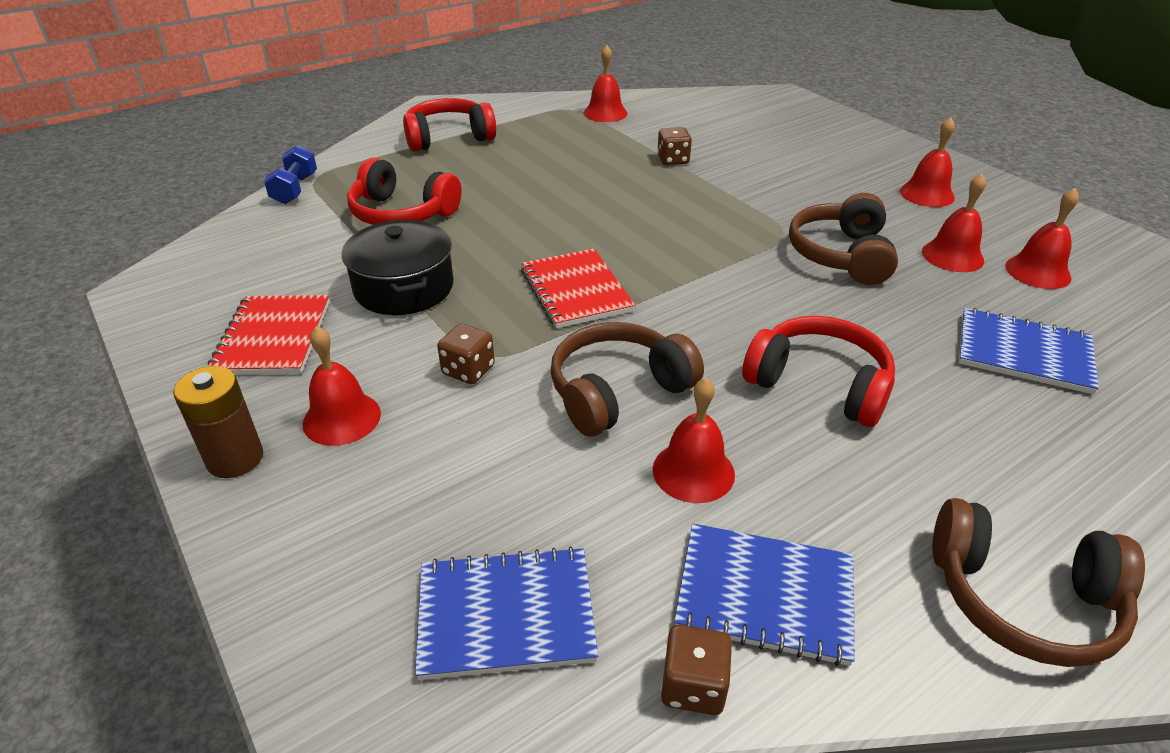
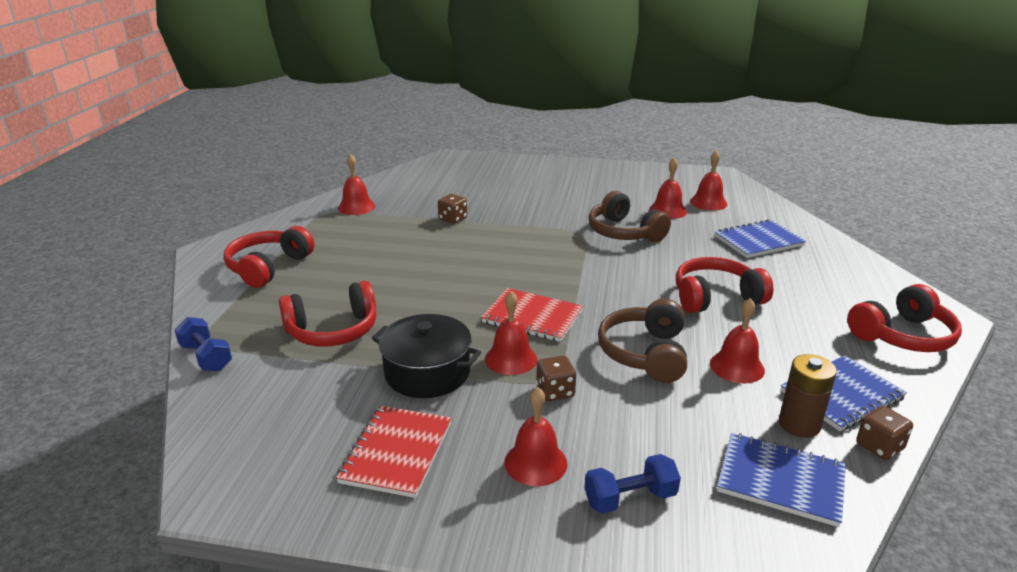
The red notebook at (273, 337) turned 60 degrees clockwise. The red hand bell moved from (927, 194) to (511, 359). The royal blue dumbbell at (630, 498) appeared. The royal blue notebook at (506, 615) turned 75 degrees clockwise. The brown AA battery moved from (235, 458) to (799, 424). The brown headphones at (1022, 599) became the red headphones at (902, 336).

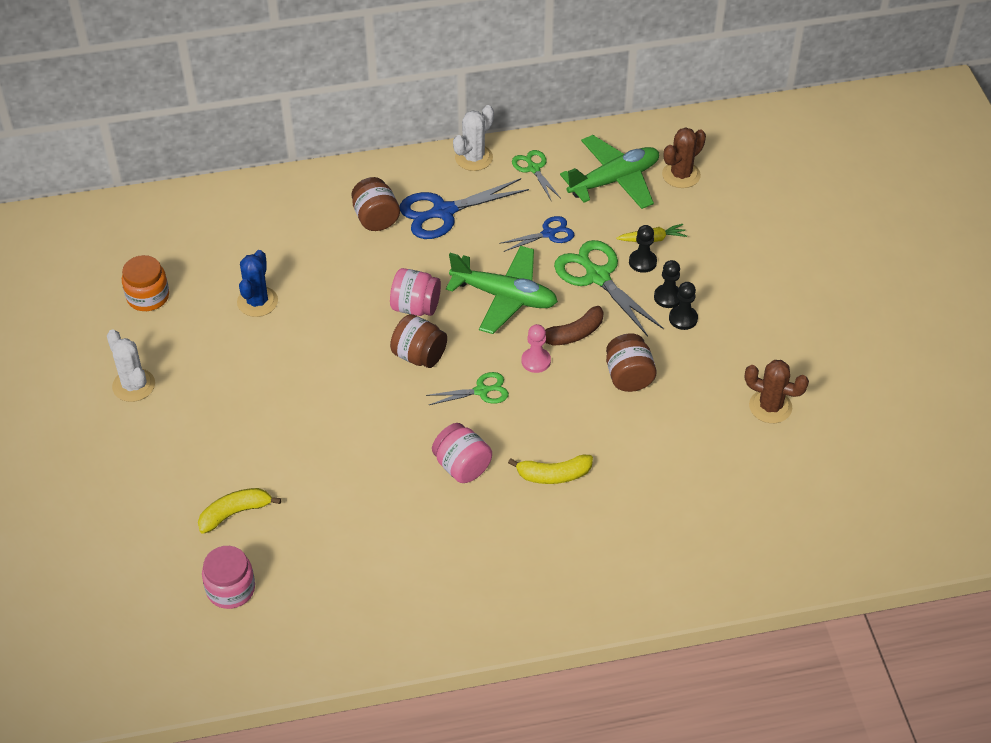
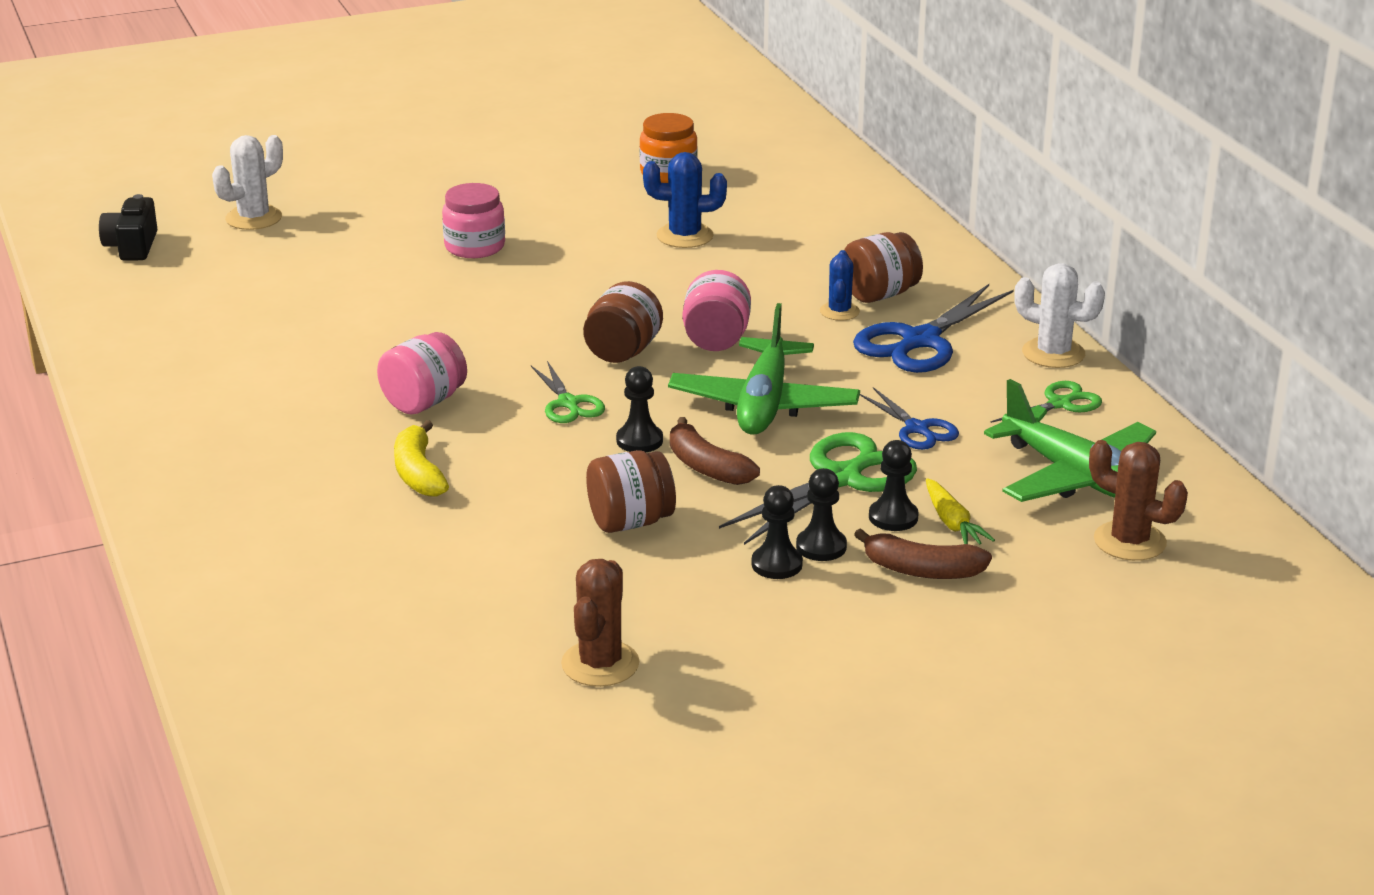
The ebony compact camera at (132, 246) appeared. The pure white prickly plant moved from (133, 385) to (253, 218). The rose-pink preserve jar moved from (231, 589) to (474, 247). The rose-pink pawn at (536, 361) became the ebony pawn at (639, 440). The royal blue prickly plant at (839, 311) appeared. The royal blue pair of scissors at (443, 212) turned 105 degrees counterclockwise. The brown banana fruit at (921, 570) appeared. The yellow banana fruit at (235, 513) disappeared.

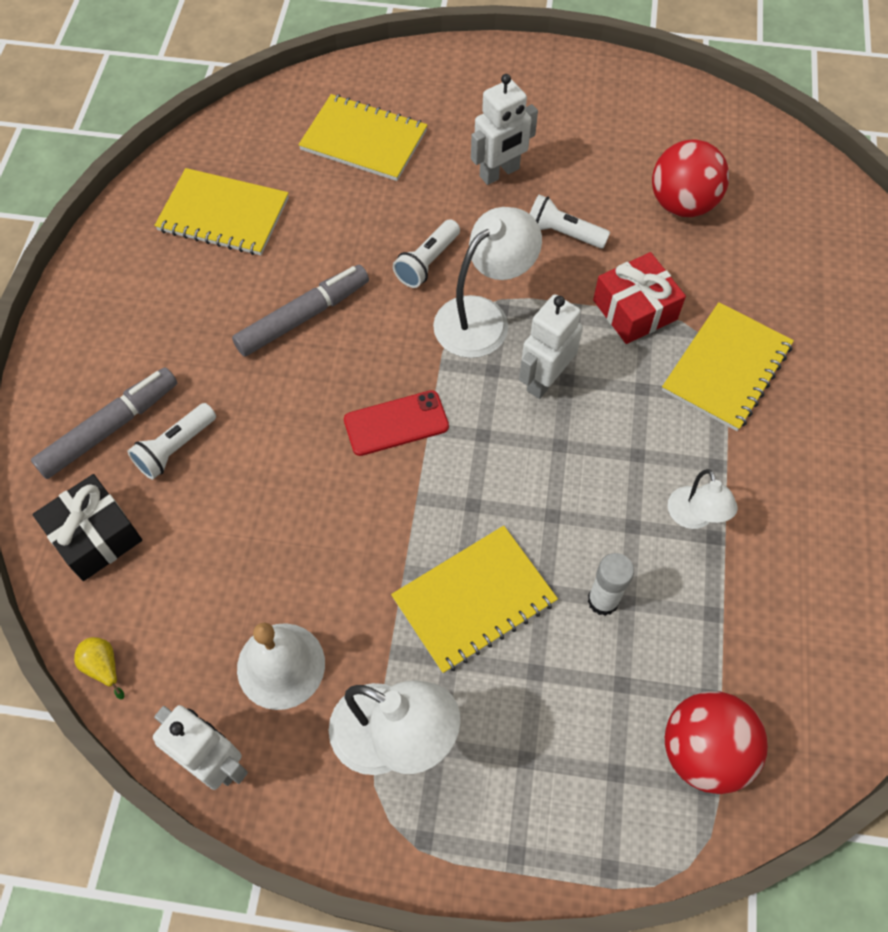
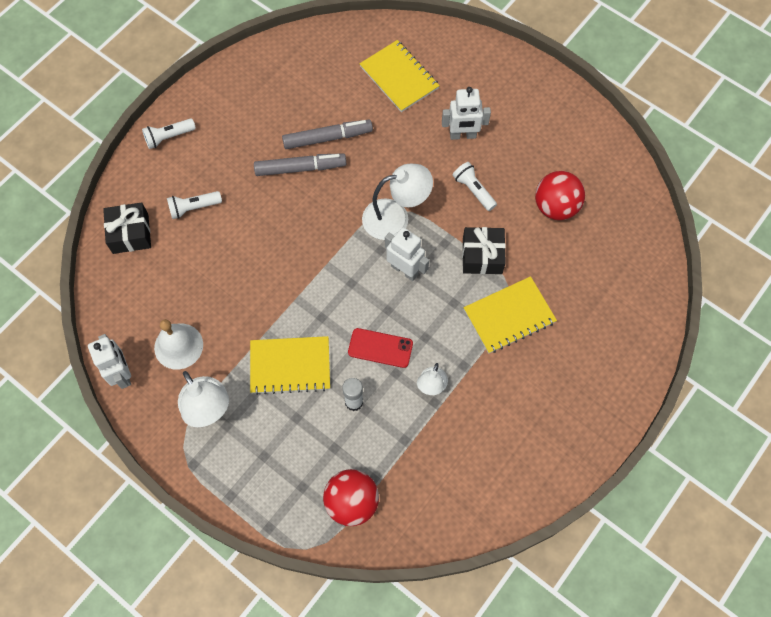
The pure white torch moved from (427, 262) to (169, 137). The gray marker pen moved from (110, 428) to (327, 138). The red smartphone moved from (396, 423) to (380, 348). The pure white robot at (545, 380) turned 60 degrees clockwise. The red wrapped gift at (635, 310) became the ebony wrapped gift at (482, 256). The yellow pear fruit at (103, 667) disappeared. The yellow notebook at (223, 214) disappeared.

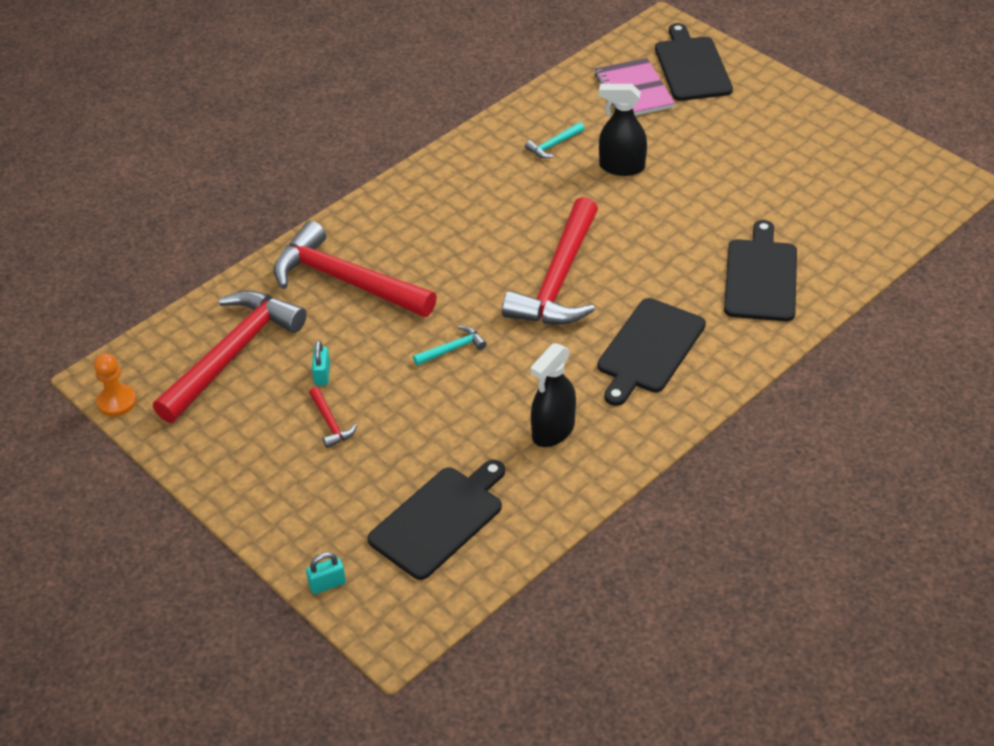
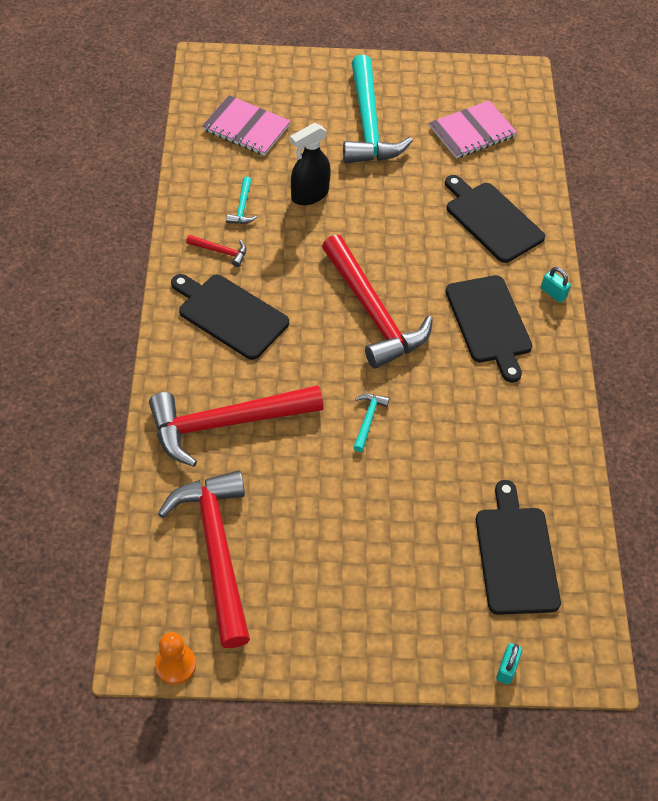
The ebony cutting board moved from (692, 66) to (230, 314). The red claw hammer moved from (330, 423) to (221, 251). The teal claw hammer at (368, 125) appeared. The rose-pink notebook at (472, 132) appeared. The teal small lock moved from (322, 375) to (553, 293). The ebony spray cleaner at (553, 431) disappeared.

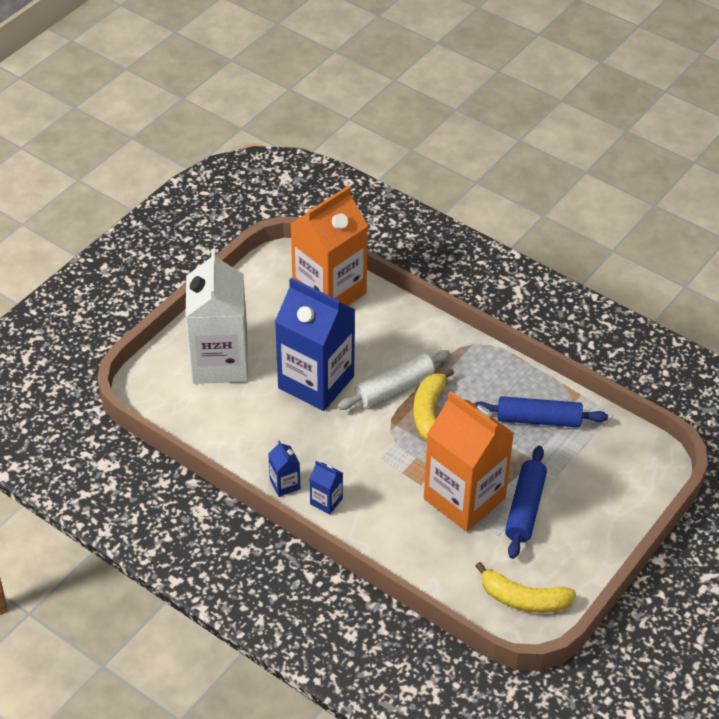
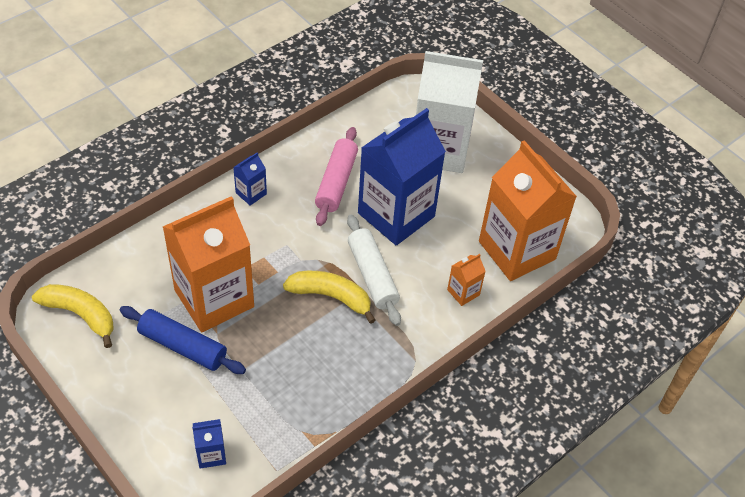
The yellow banana fruit at (523, 599) turned 90 degrees clockwise. The royal blue juice carton moved from (285, 484) to (211, 454). The rose-pink pastry roller at (336, 182) appeared. The orange juice carton at (463, 292) appeared. The royal blue pastry roller at (538, 419) disappeared.

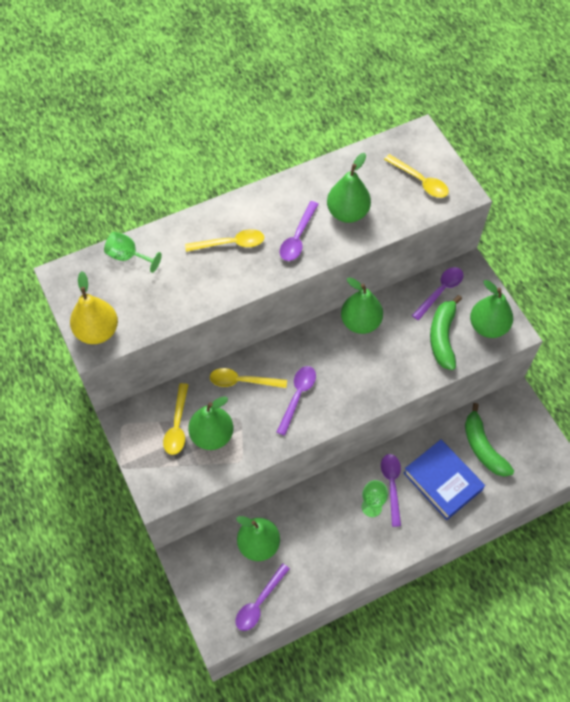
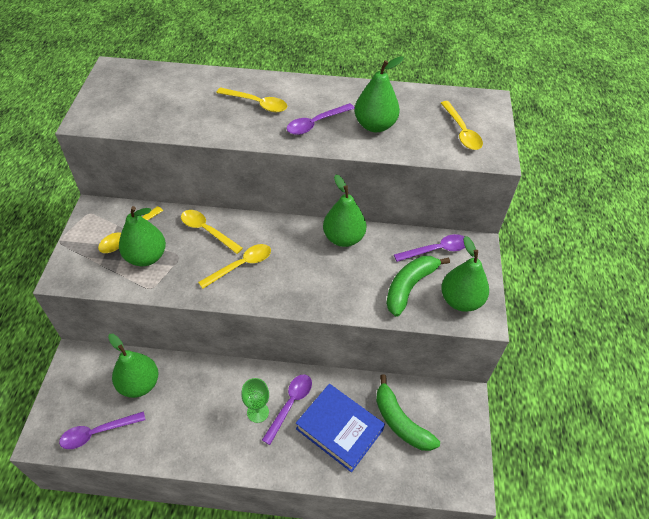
The purple spoon at (298, 396) became the yellow spoon at (241, 265). The royal blue book at (442, 481) turned 45 degrees counterclockwise. The emerald banana fruit at (483, 447) turned 45 degrees counterclockwise. The yellow pear fruit at (97, 331) disappeared. The emerald chalice at (128, 256) disappeared.

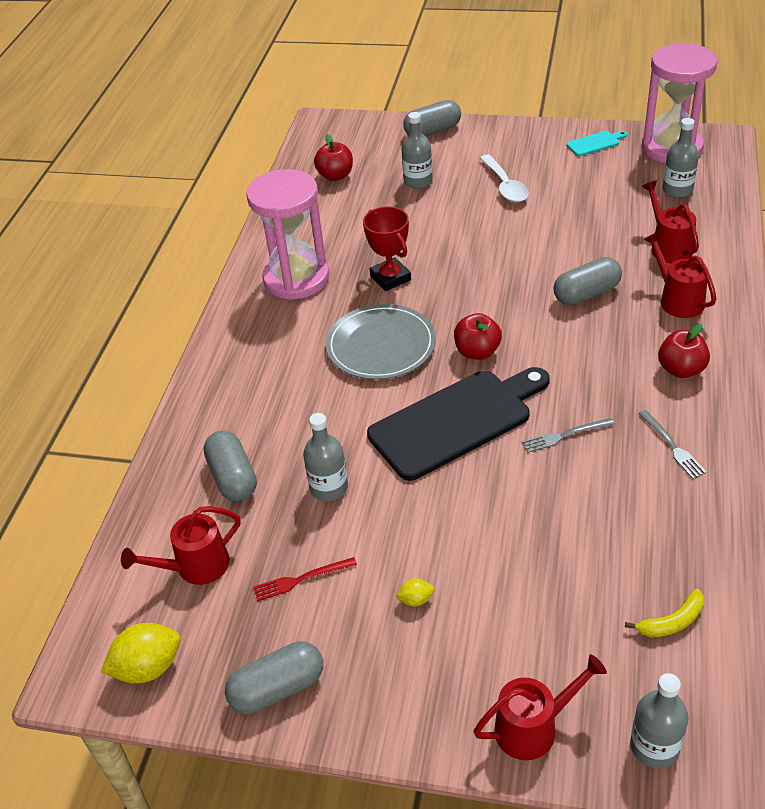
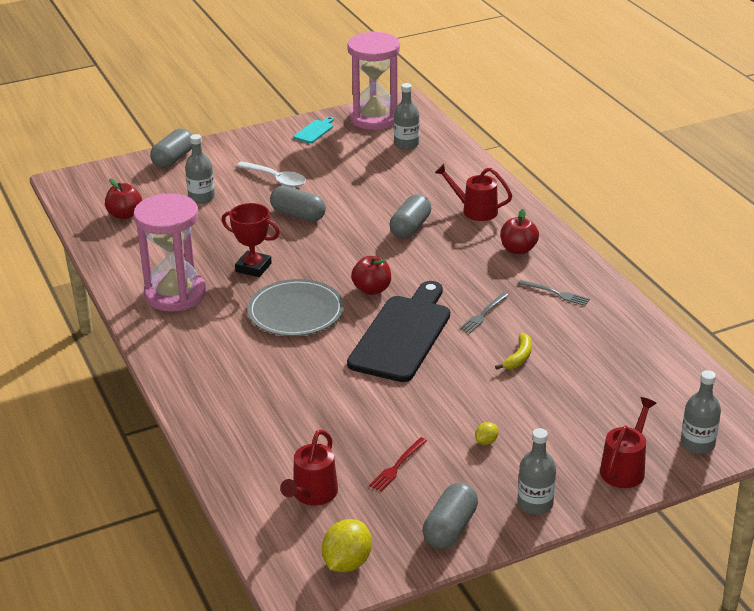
The gray pill moved from (233, 477) to (298, 215). The yellow banana fruit moved from (671, 622) to (519, 357). The gray bottle moved from (329, 488) to (535, 504). The red sprinkling can at (668, 247) disappeared.

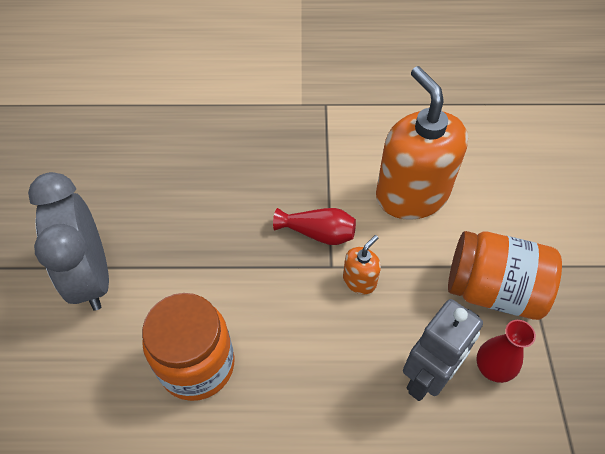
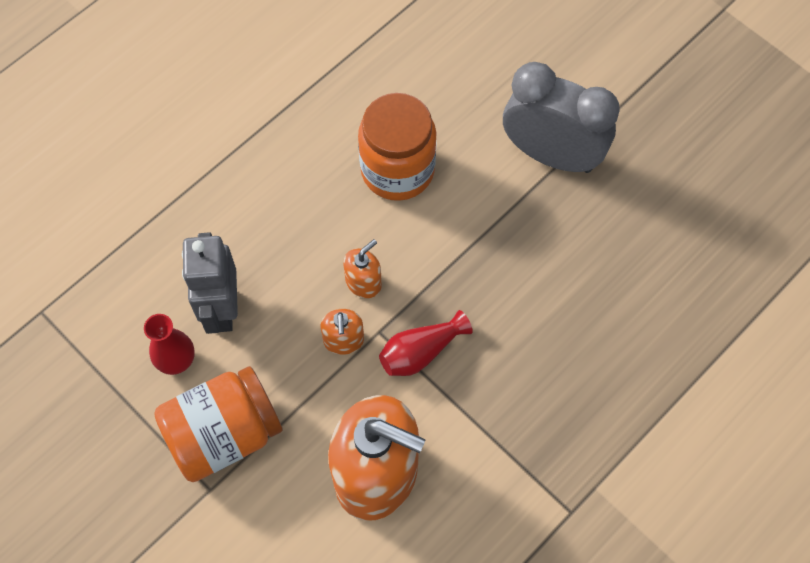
The orange pump bottle at (363, 282) appeared.

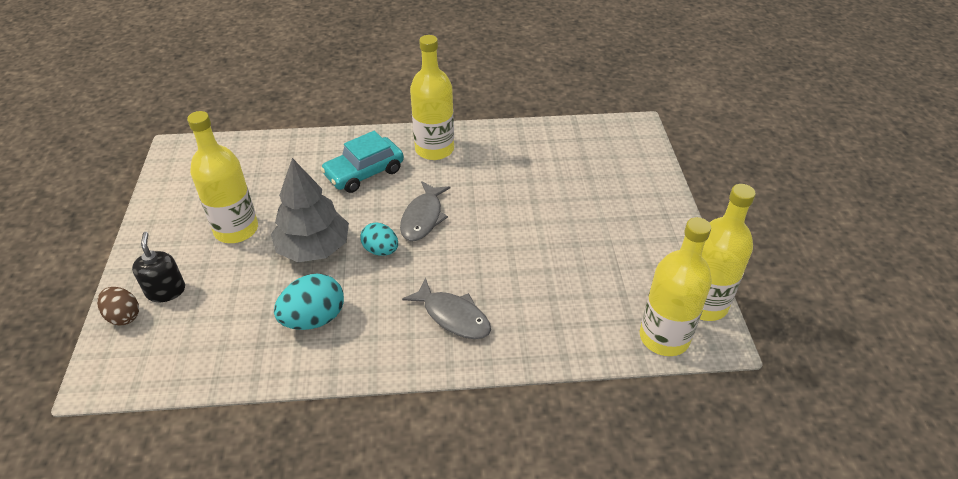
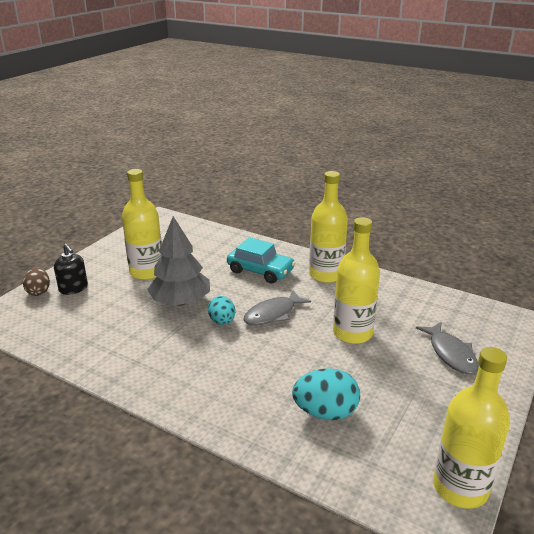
The ebony pump bottle at (166, 291) turned 120 degrees clockwise. The teal toy car at (364, 173) turned 150 degrees counterclockwise. The teal egg shape moved from (314, 319) to (325, 412). The yellow bottle moved from (664, 337) to (352, 333). The gray fish figure moved from (453, 316) to (450, 354).

